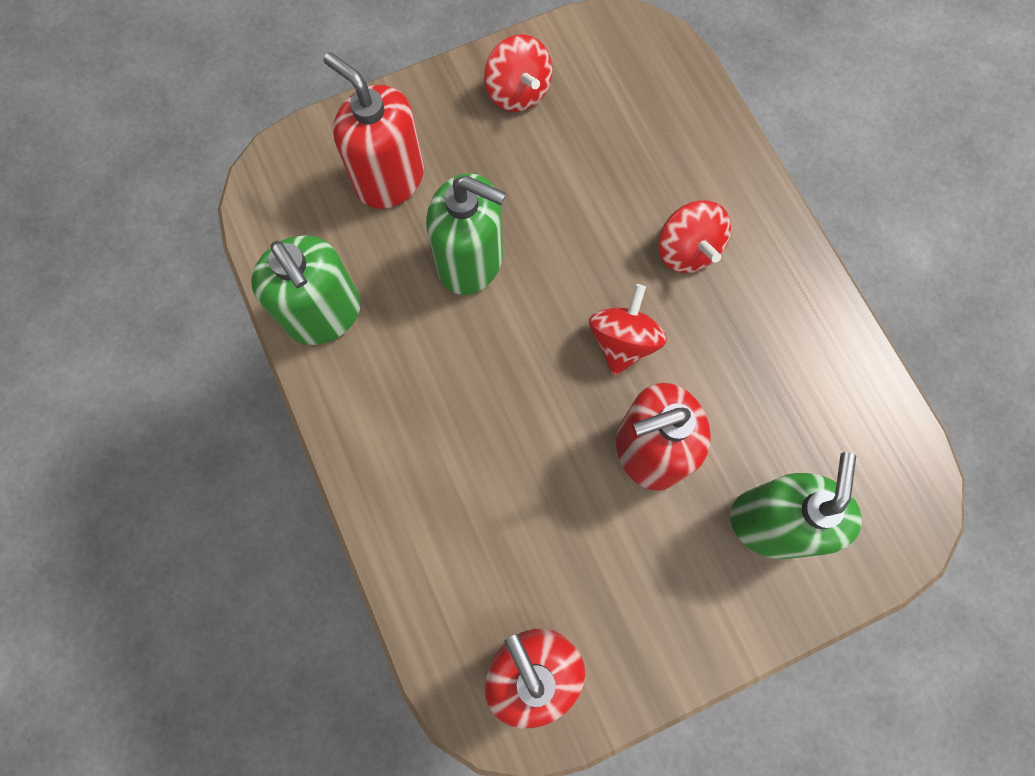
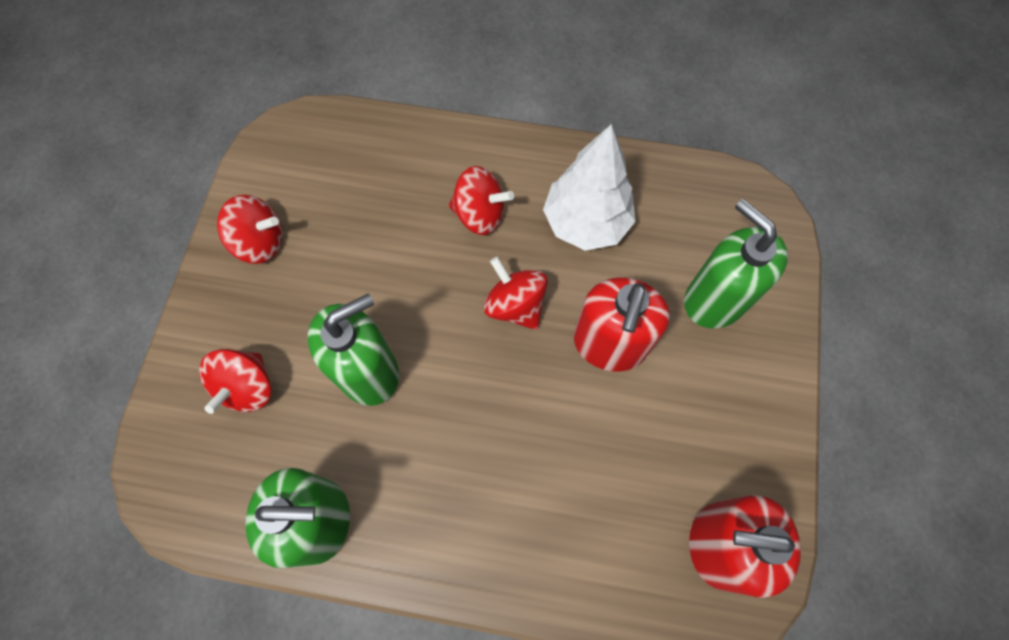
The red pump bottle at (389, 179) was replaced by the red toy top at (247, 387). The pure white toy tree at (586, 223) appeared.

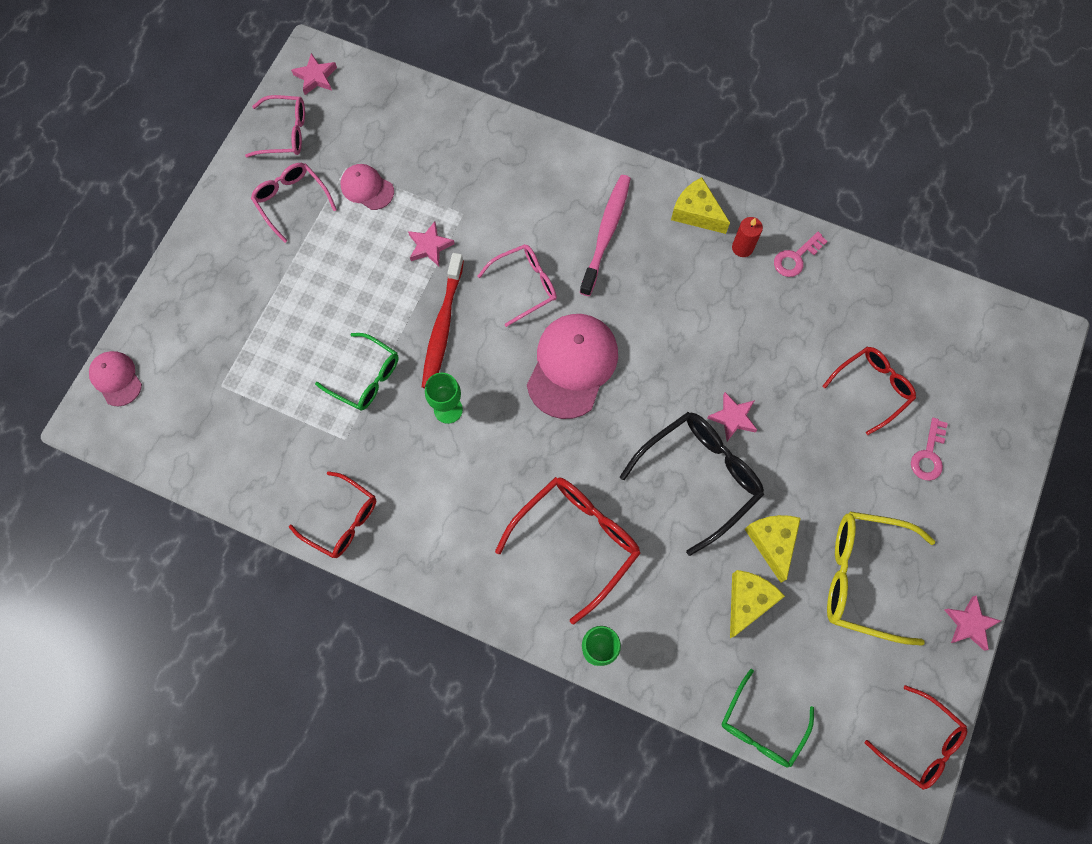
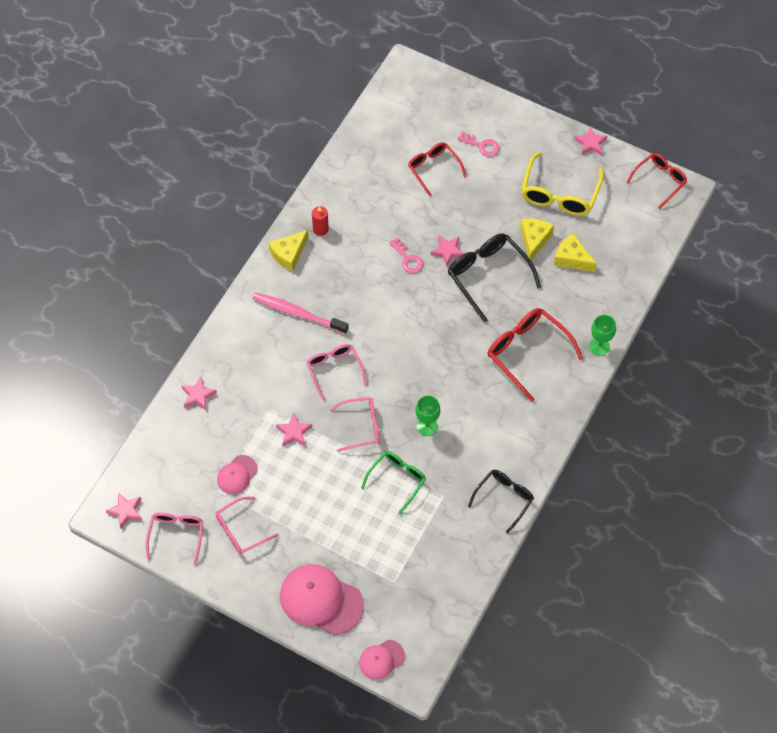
The rose-pink star shape at (198, 395) appeared. The rose-pink peaked cap moved from (572, 366) to (321, 600). The red toothbrush at (442, 326) was replaced by the rose-pink eyeglasses at (361, 426). The rose-pink key moved from (796, 258) to (408, 259). The red eyeglasses at (342, 520) became the ebony eyeglasses at (504, 498). The yellow piece of cheese at (772, 542) turned 105 degrees clockwise. The emerald eyeglasses at (761, 726) disappeared.

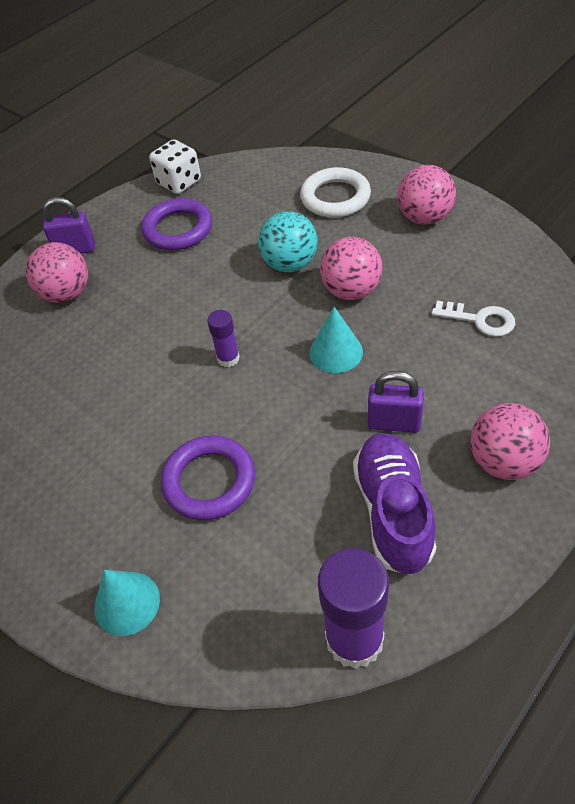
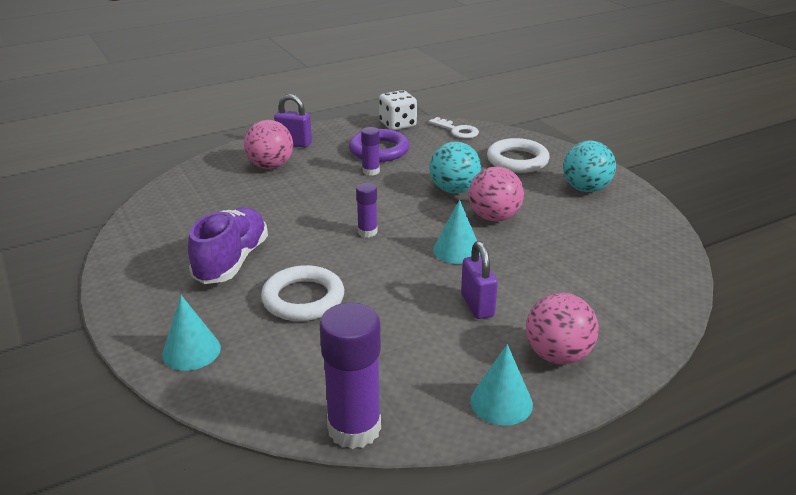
The purple shoe moved from (393, 511) to (231, 261). The purple torus at (209, 481) became the pure white torus at (303, 299). The purple stick of glue at (371, 171) appeared. The pure white key moved from (480, 320) to (457, 130). The purple small lock at (394, 423) turned 45 degrees clockwise. The teal cone at (501, 402) appeared. The rose-pink sphere at (424, 218) became the teal sphere at (585, 189).

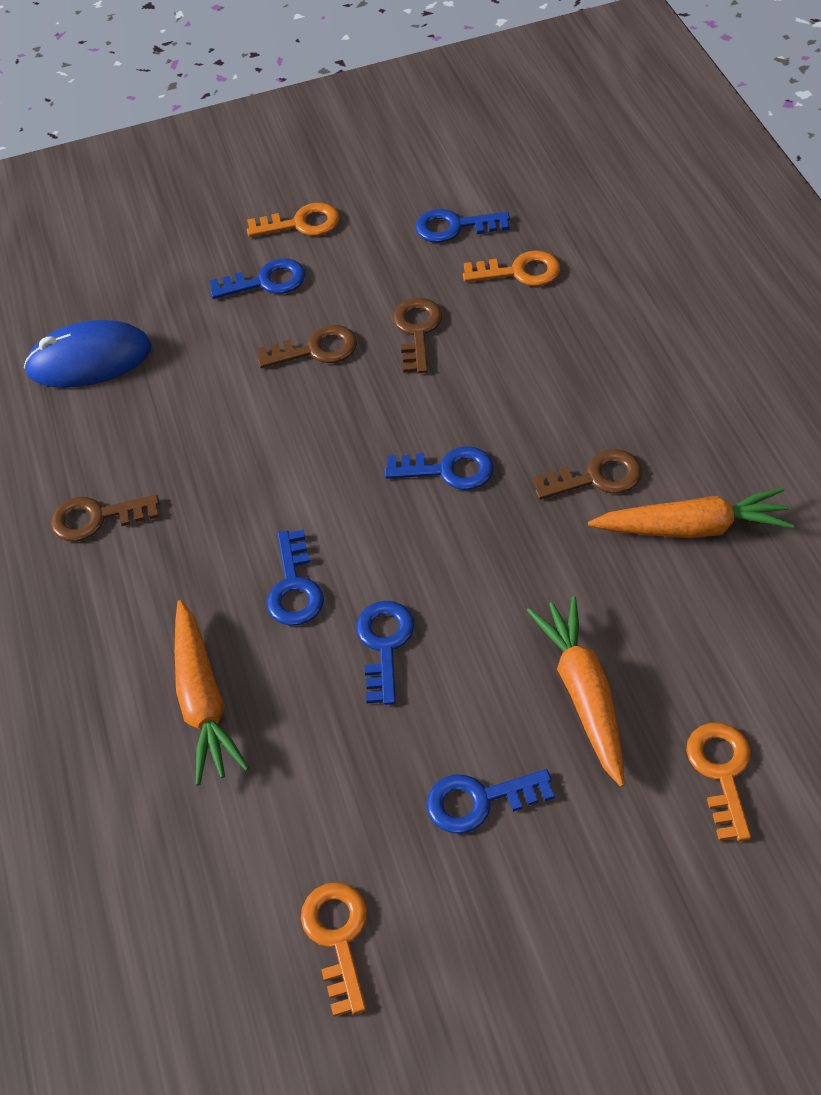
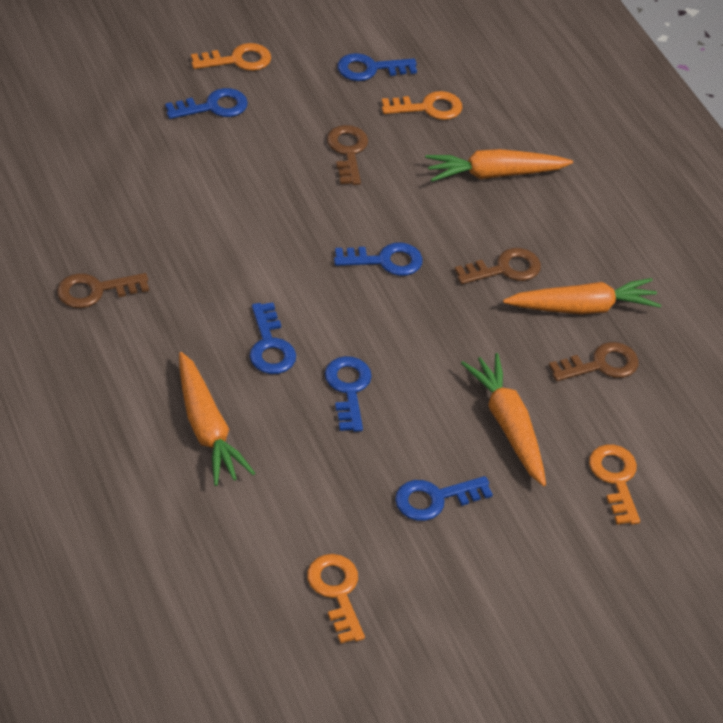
The orange toy carrot at (494, 174) appeared. The brown key moved from (316, 349) to (601, 365). The royal blue computer mouse at (89, 360) disappeared.

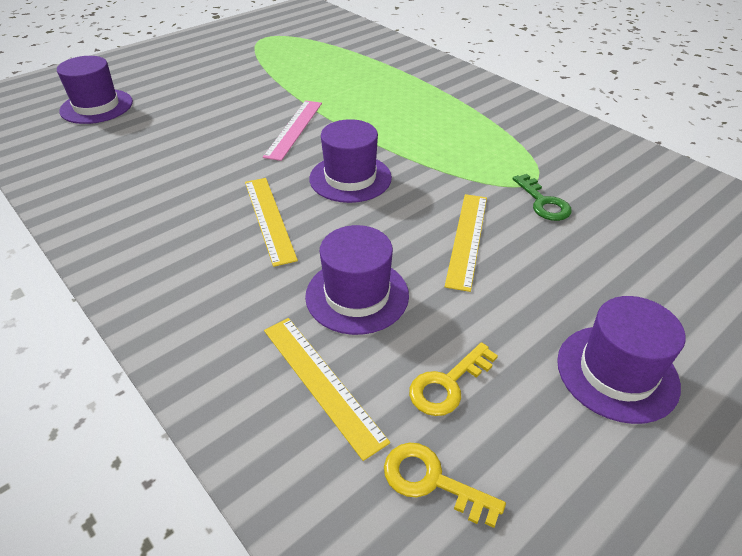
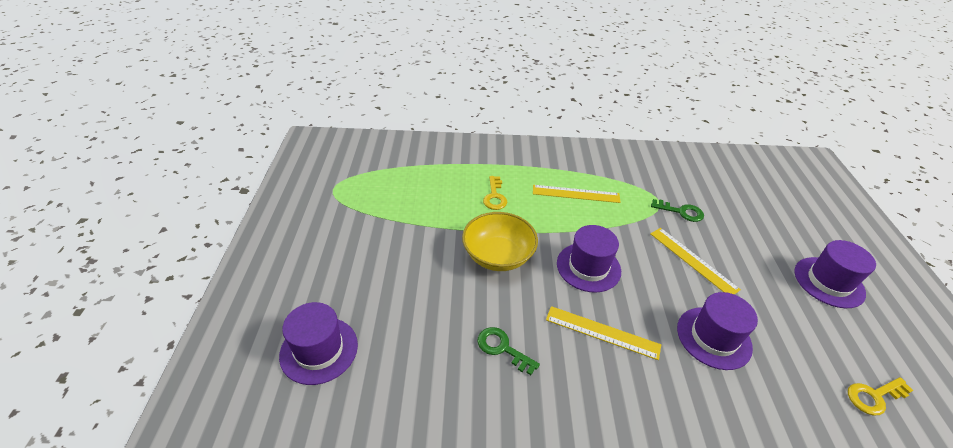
The rose-pink straightedge at (294, 129) was replaced by the yellow serving bowl at (498, 256). The emerald key at (502, 348) appeared. The yellow key moved from (448, 384) to (494, 196). The yellow straightedge moved from (322, 382) to (576, 194).

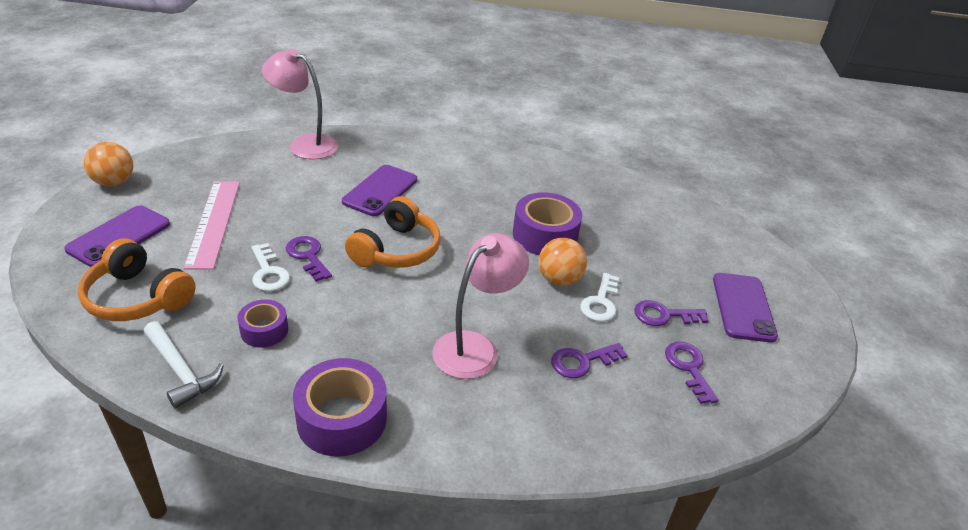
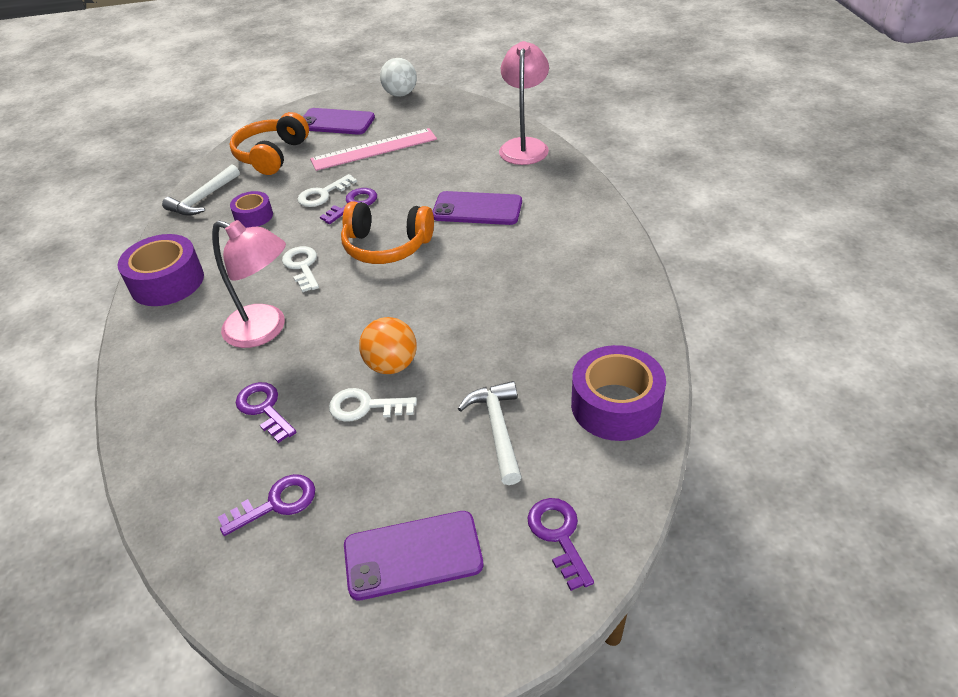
The pure white key at (302, 266) appeared. The orange sphere at (114, 182) became the pure white sphere at (400, 94). The pure white claw hammer at (498, 429) appeared. The purple key moved from (664, 315) to (559, 536). The purple roll of tape moved from (545, 235) to (615, 405).

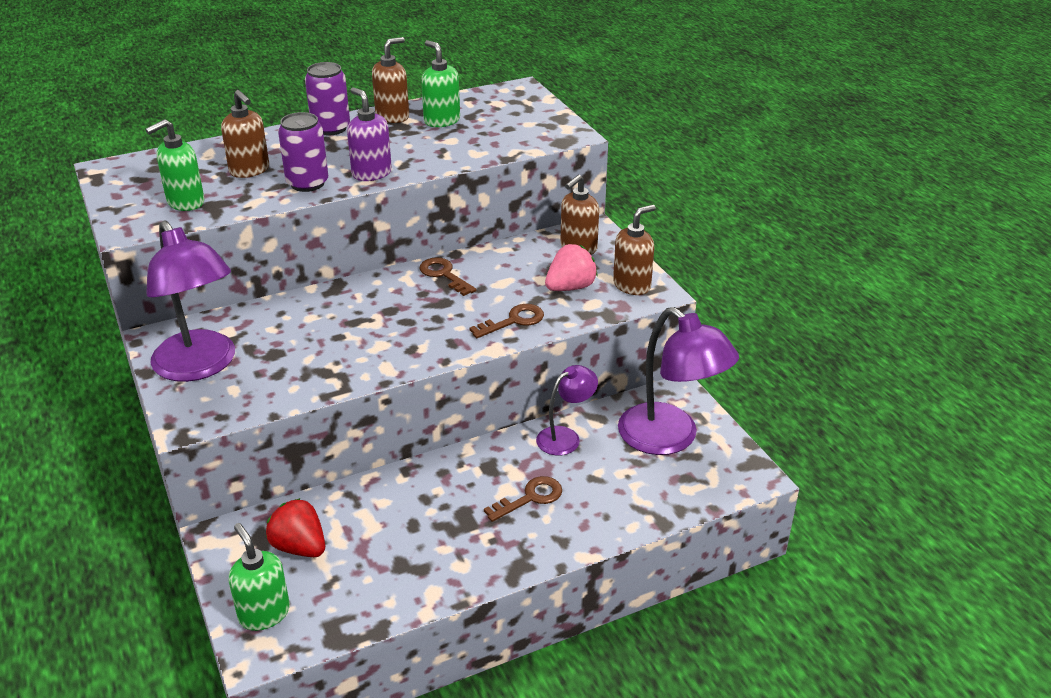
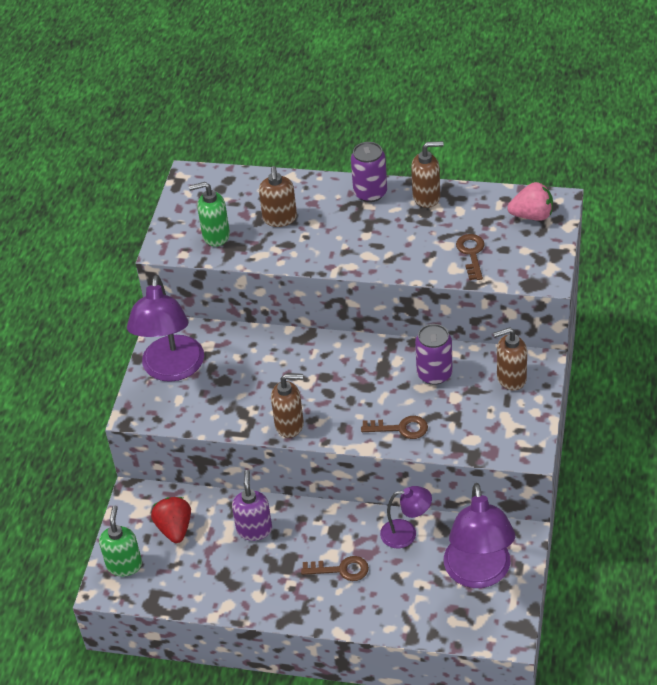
The purple pump bottle moved from (371, 173) to (254, 529). The brown pump bottle moved from (632, 285) to (290, 425). The purple can moved from (307, 183) to (434, 374). The brown key moved from (444, 275) to (471, 253). The rose-pink berry moved from (570, 287) to (532, 216). The emerald pump bottle at (441, 121) disappeared.

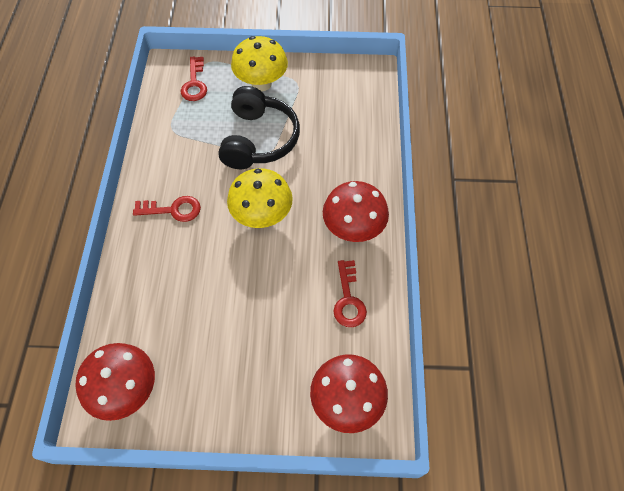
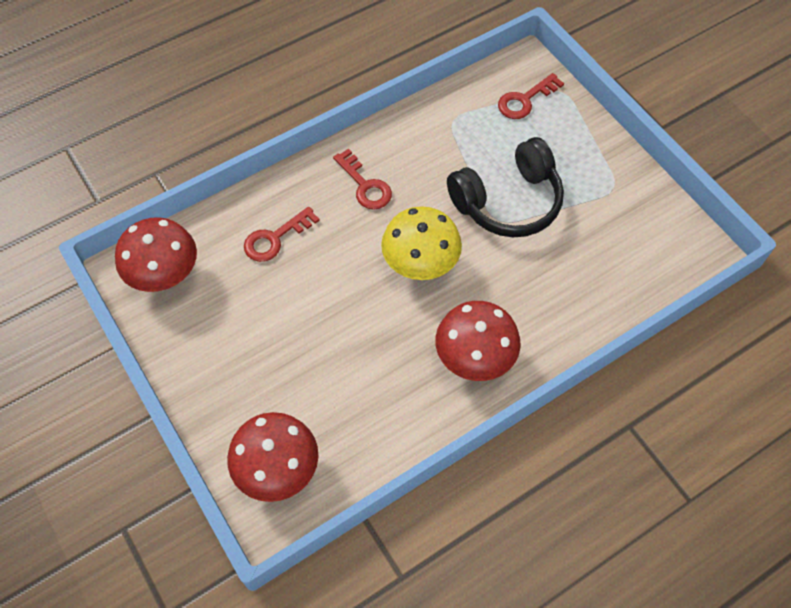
The red key moved from (348, 299) to (275, 238). The yellow mushroom at (261, 83) disappeared.

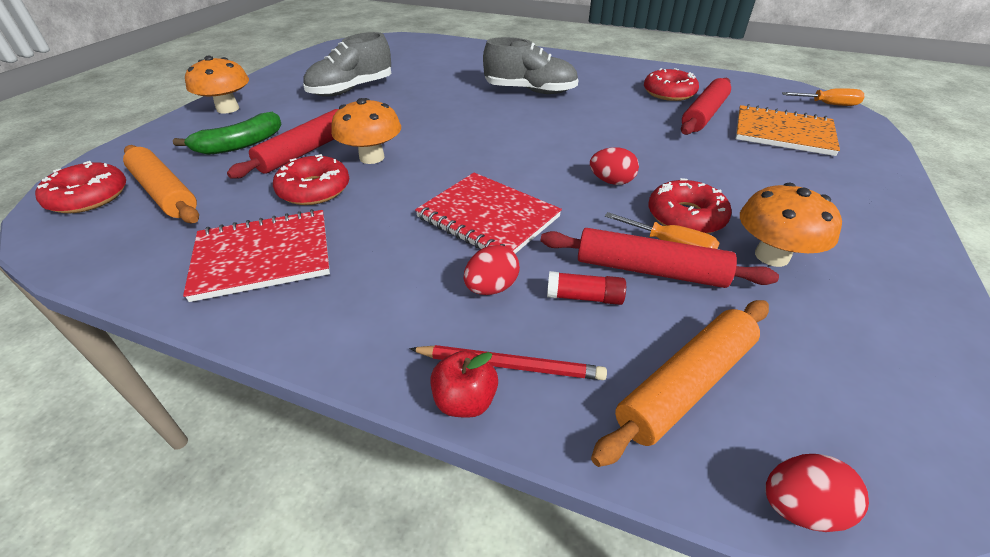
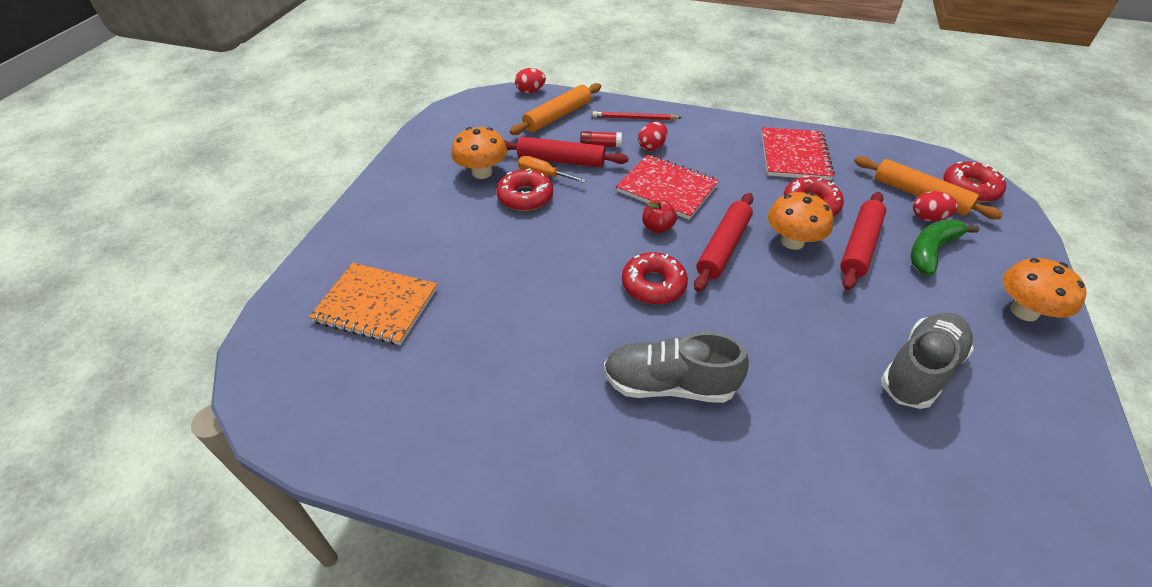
The red glazed donut moved from (669, 93) to (653, 285). The red apple moved from (465, 401) to (657, 227). The red pastry roller moved from (704, 114) to (723, 247). The red notebook at (263, 256) turned 60 degrees counterclockwise. The red egg shape moved from (611, 181) to (928, 218). The orange hand screwdriver at (828, 104) disappeared.

